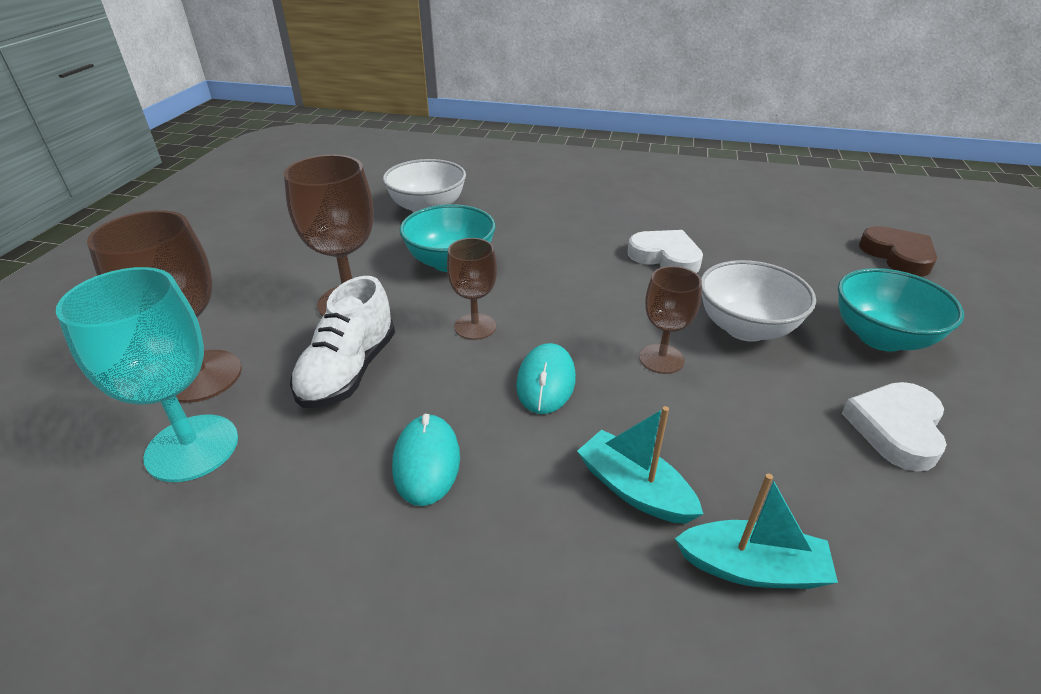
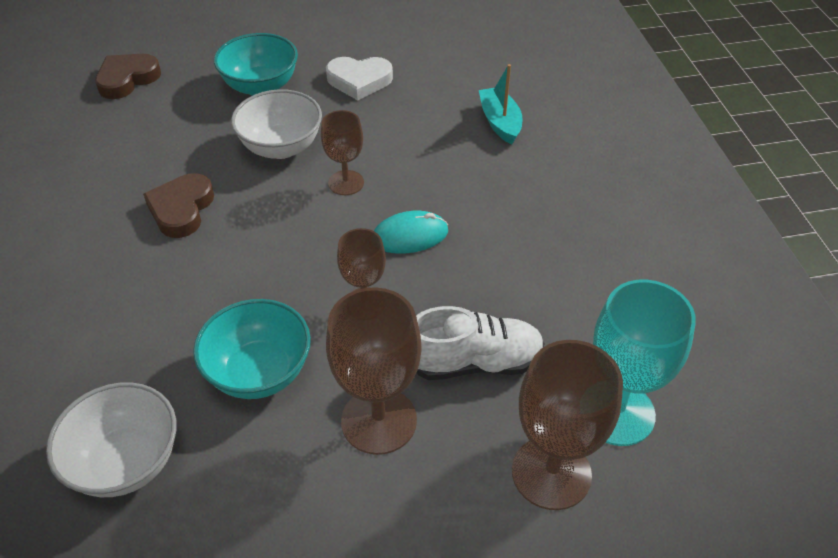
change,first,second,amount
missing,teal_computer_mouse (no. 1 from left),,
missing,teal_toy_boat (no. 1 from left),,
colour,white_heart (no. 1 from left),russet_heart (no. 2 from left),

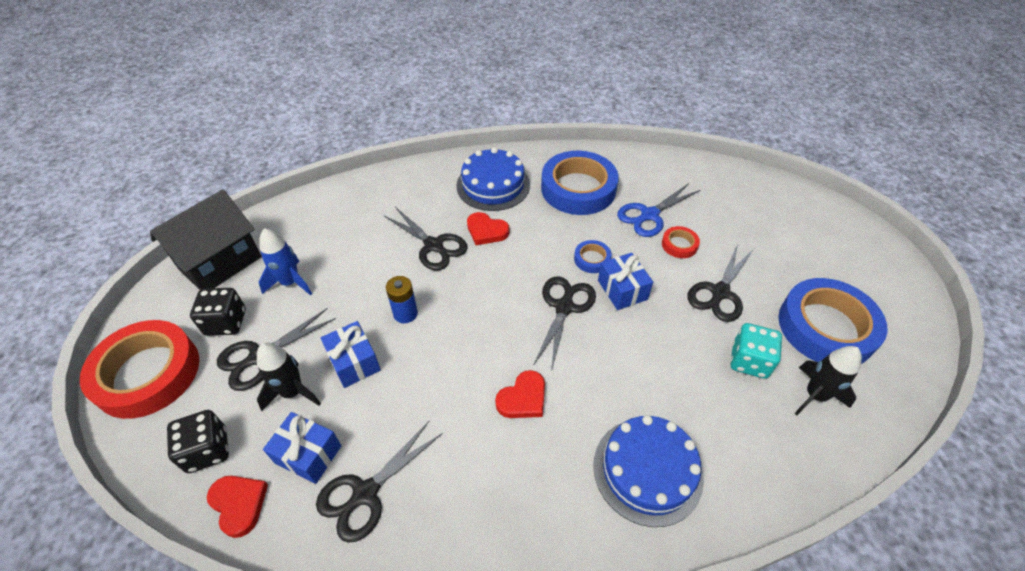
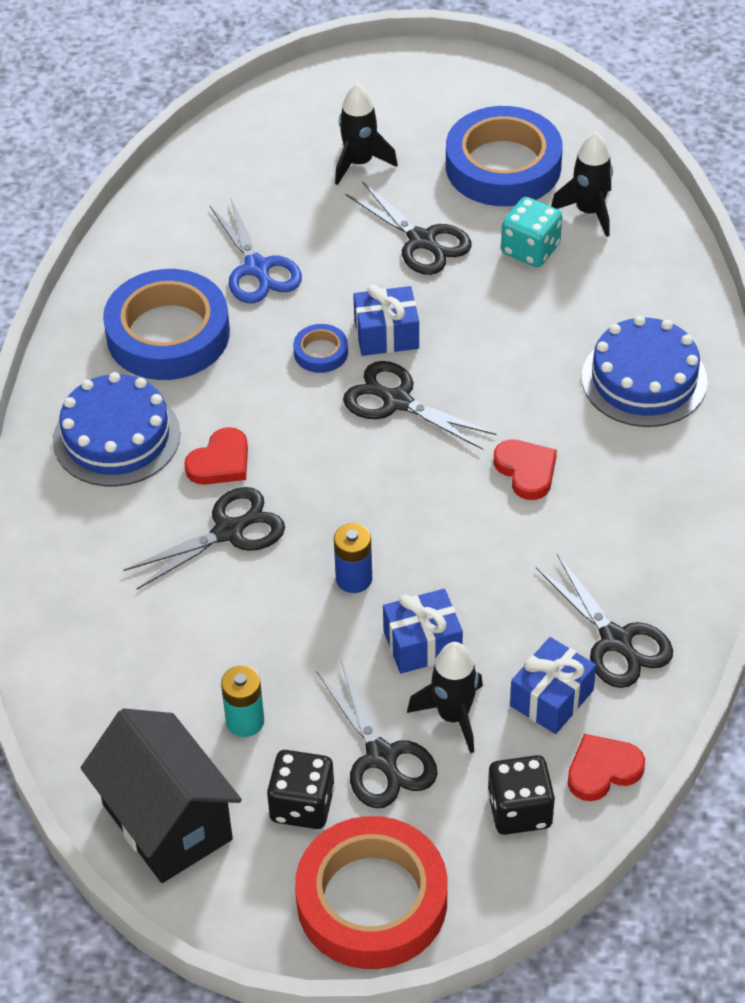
change,first,second,amount
missing,crimson_sticky_tape (no. 2 from left),,
appeared,,jet-black_rocket (no. 1 from left),
exchanged,blue_rocket,teal_power_cell,

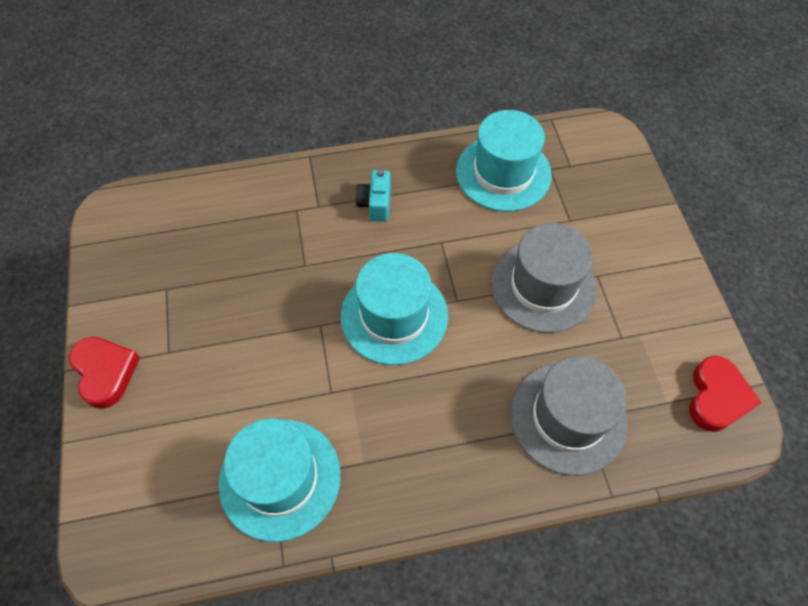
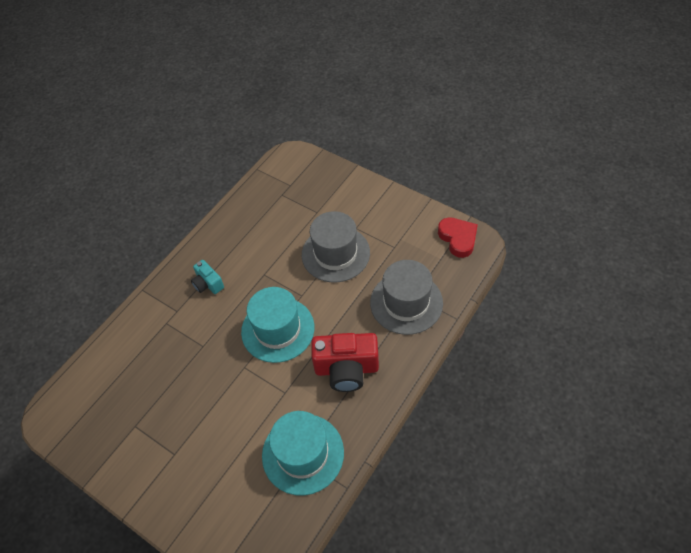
change,first,second,amount
missing,crimson_heart (no. 1 from left),,
missing,teal_hat (no. 3 from left),,
appeared,,crimson_photo_camera,

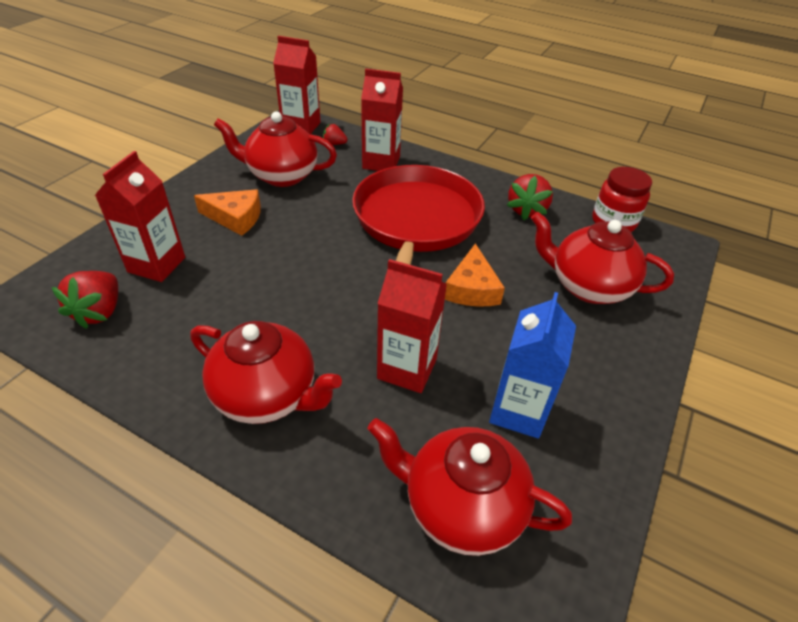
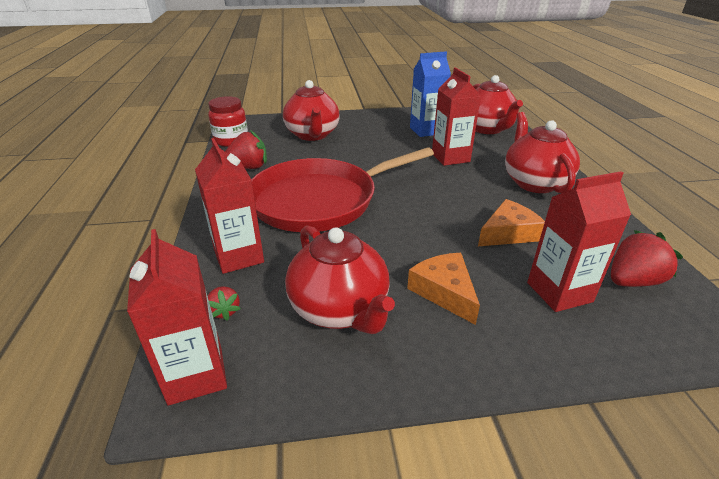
change,first,second,amount
relocated,bright_orange_piece_of_cheese (no. 2 from left),,

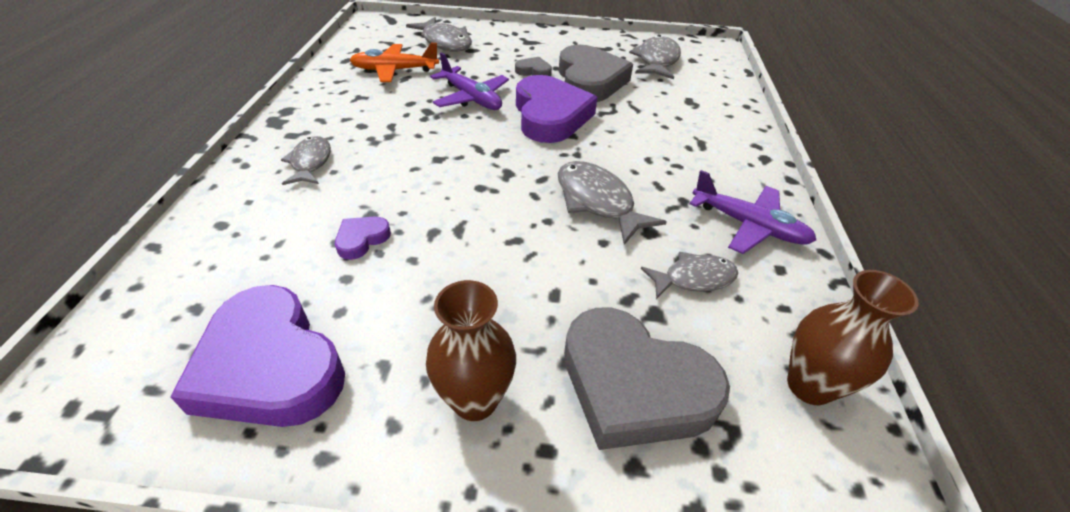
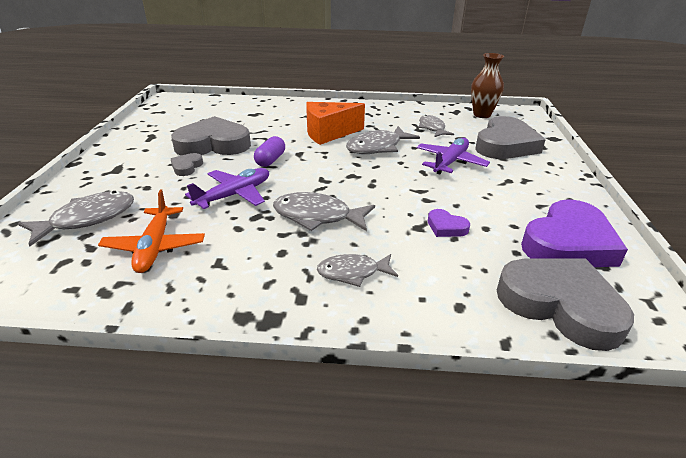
change,first,second,amount
missing,russet_flower_vase (no. 1 from left),,
appeared,,bright_orange_piece_of_cheese,
appeared,,gray_heart (no. 4 from left),
relocated,gray_fish (no. 4 from left in the first image),gray_fish (no. 2 from left),
relocated,royal_purple_aeroplane (no. 2 from left),,
exchanged,royal_purple_heart (no. 3 from left),royal_purple_capsule,

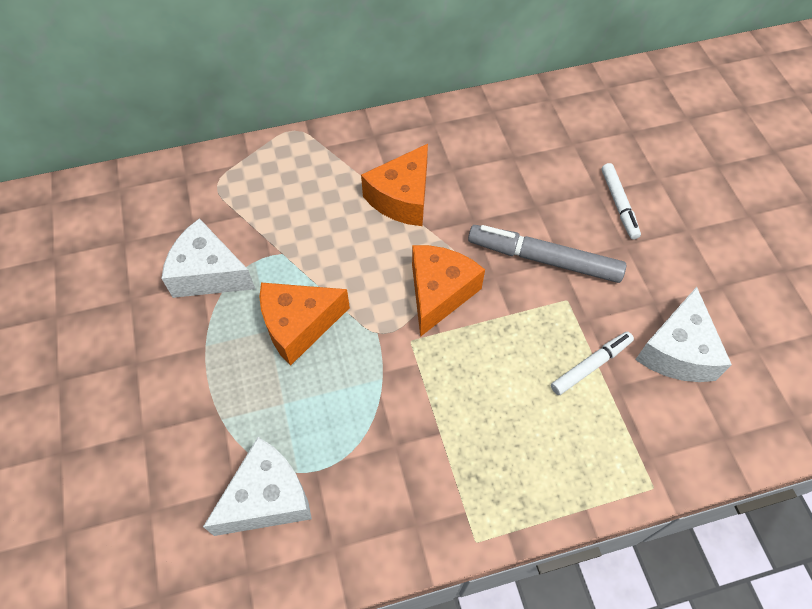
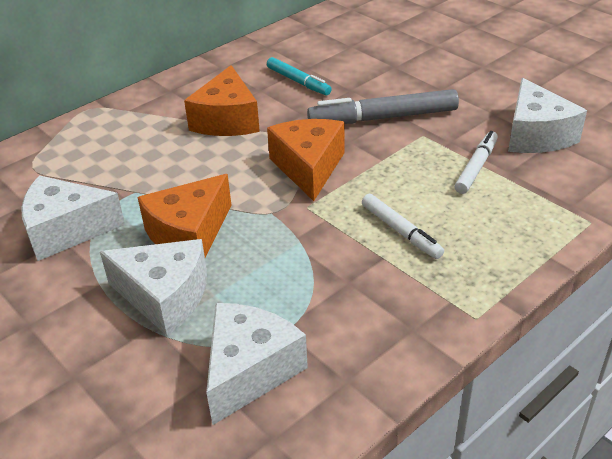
change,first,second,amount
appeared,,white_piece_of_cheese (no. 2 from left),
appeared,,teal_felt_pen,
relocated,white_felt_pen (no. 2 from left in the first image),white_felt_pen (no. 1 from left),

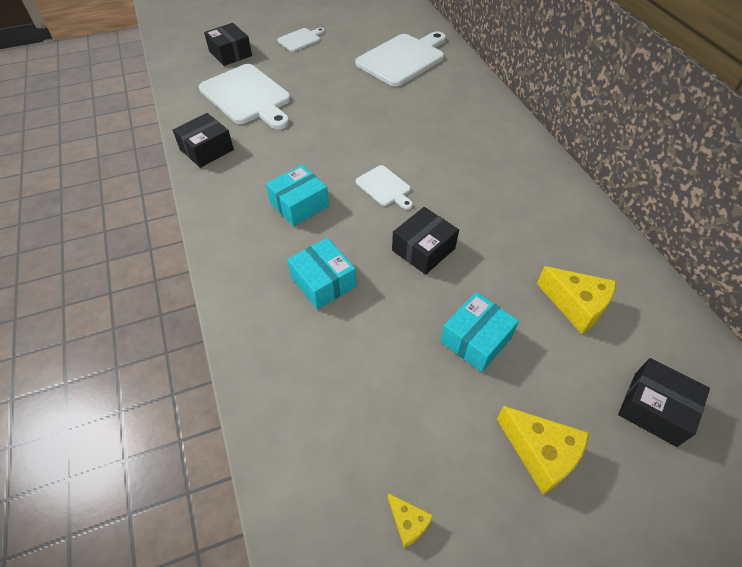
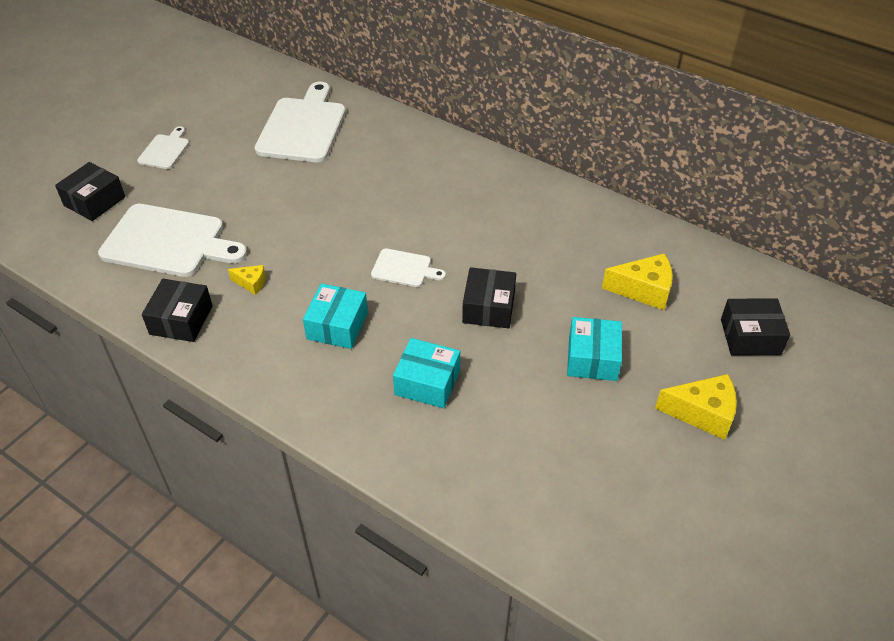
change,first,second,amount
relocated,bright_yellow_piece_of_cheese (no. 1 from left),,
spun,jet-black_parcel (no. 2 from left in the first image),jet-black_parcel (no. 1 from left),75 degrees counterclockwise

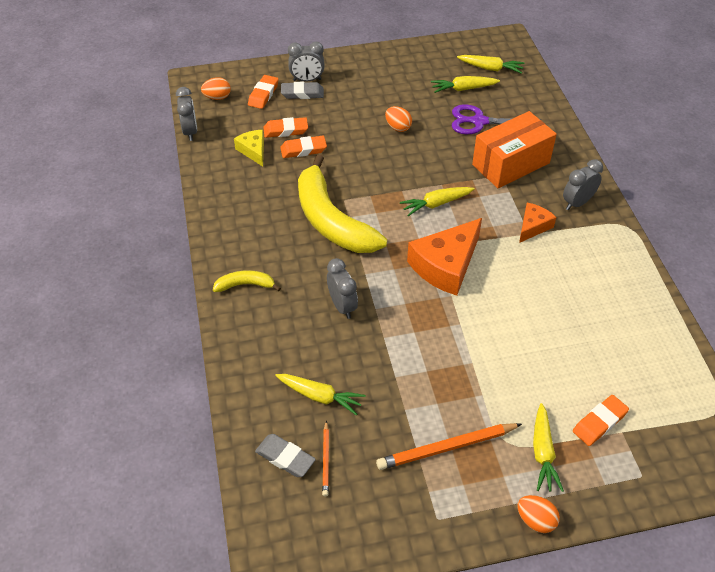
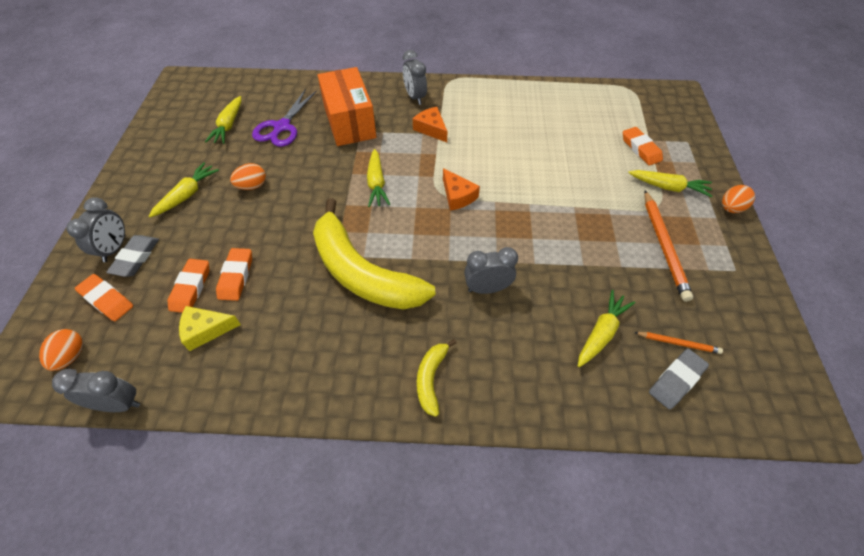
change,first,second,amount
relocated,bright_yellow_root_vegetable (no. 4 from left in the first image),bright_yellow_root_vegetable (no. 1 from left),
spun,bright_yellow_banana_fruit (no. 2 from left in the first image),bright_yellow_banana_fruit (no. 1 from left),60 degrees clockwise
size,bright_orange_piece_of_cheese (no. 1 from left in the first image),bright_orange_piece_of_cheese (no. 2 from left),x0.54

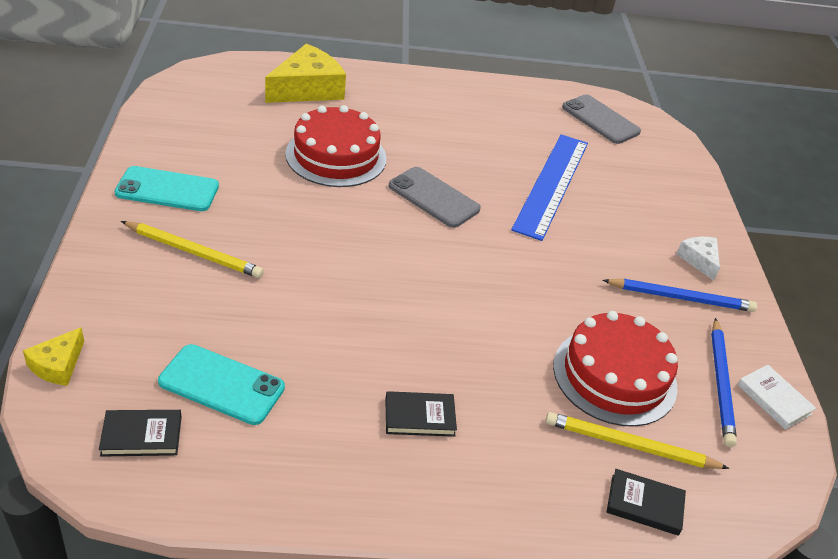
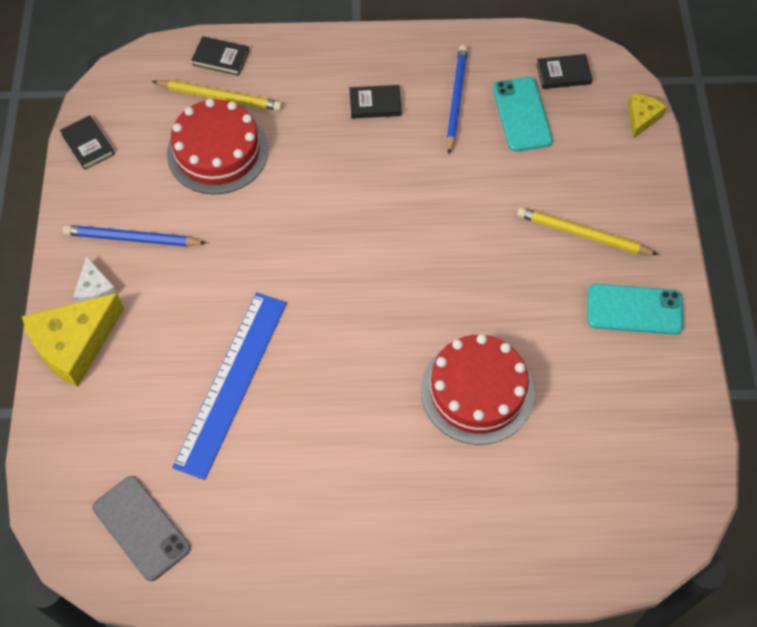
change,first,second,amount
missing,gray_phone (no. 1 from left),,
relocated,bright_yellow_piece_of_cheese (no. 2 from left in the first image),bright_yellow_piece_of_cheese (no. 1 from left),
relocated,blue_pencil (no. 2 from left),,
colour,white_book,jet-black_book (no. 1 from left),
spun,teal_phone (no. 2 from left in the first image),teal_phone (no. 1 from left),60 degrees clockwise

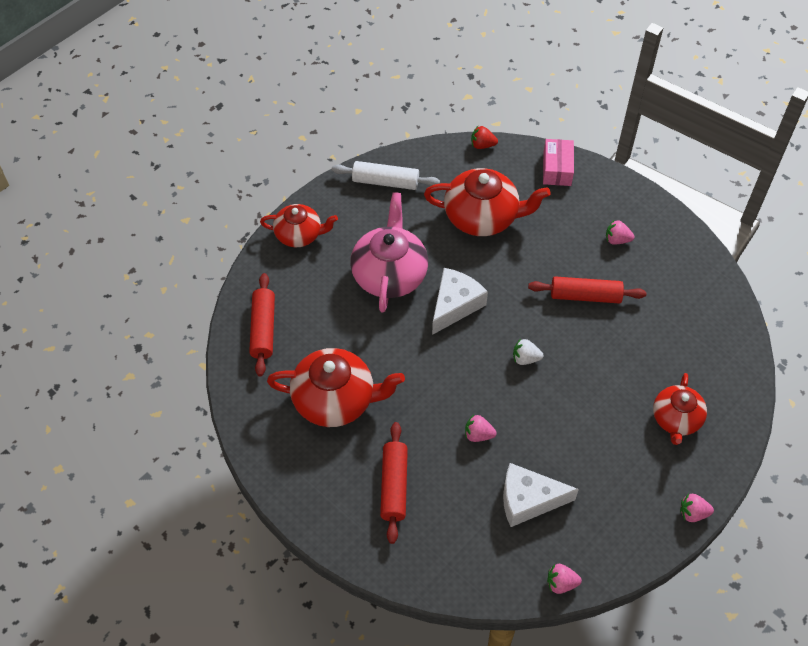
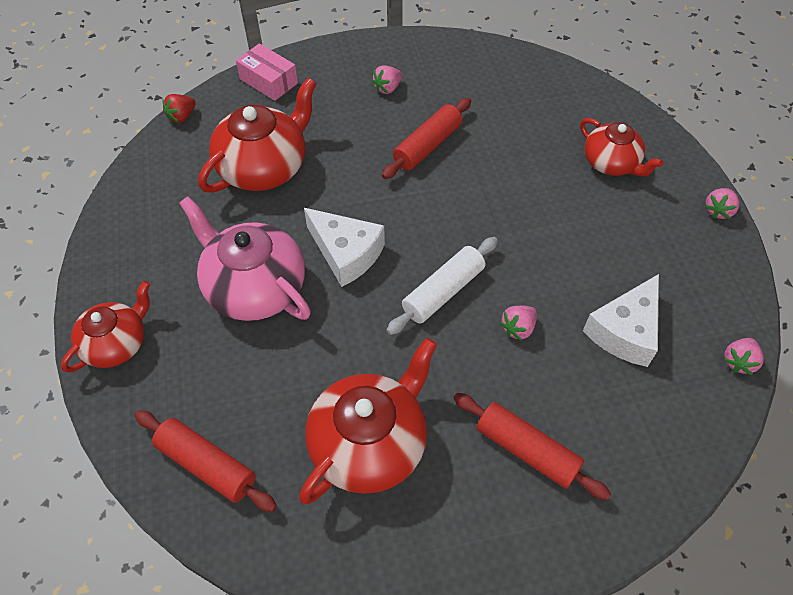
change,first,second,amount
missing,white_berry,,
relocated,white_rolling_pin,,
spun,white_piece_of_cheese (no. 1 from left),,150 degrees clockwise

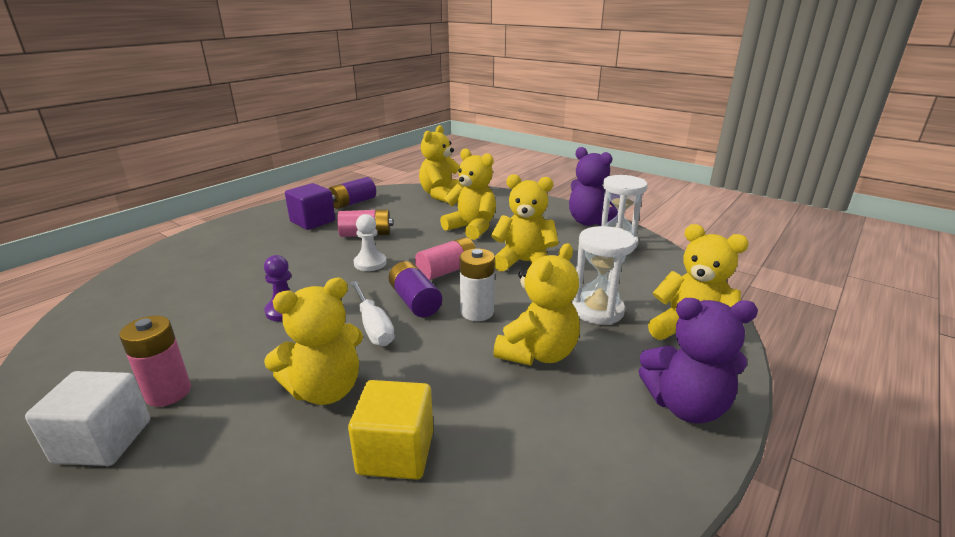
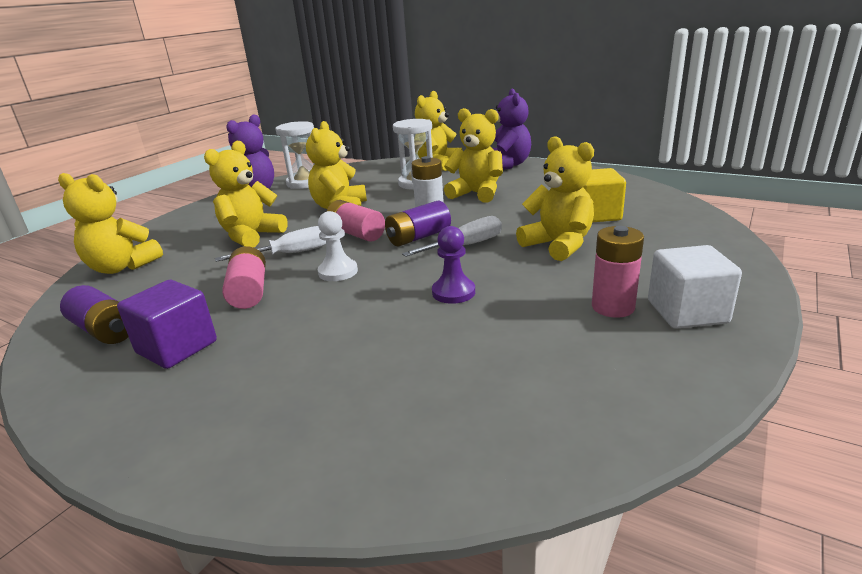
change,first,second,amount
appeared,,white_flat_screwdriver (no. 1 from left),

